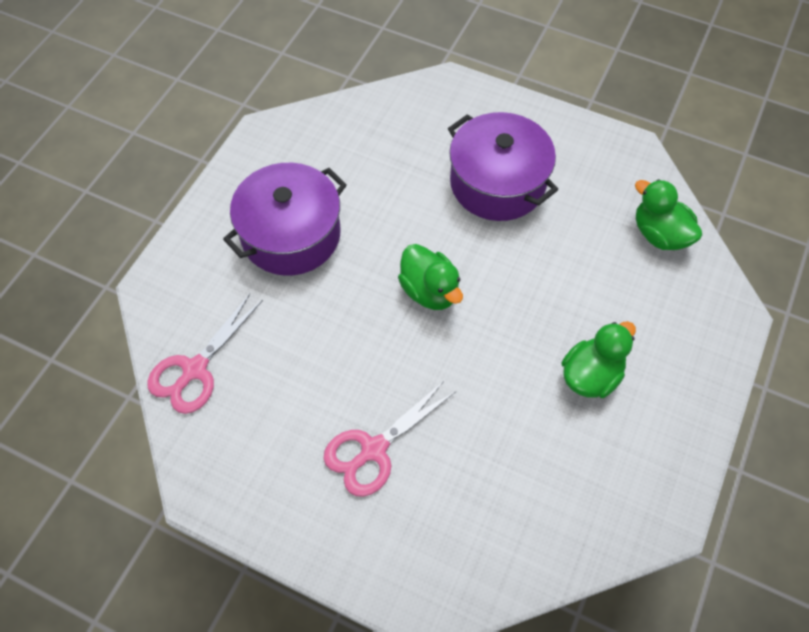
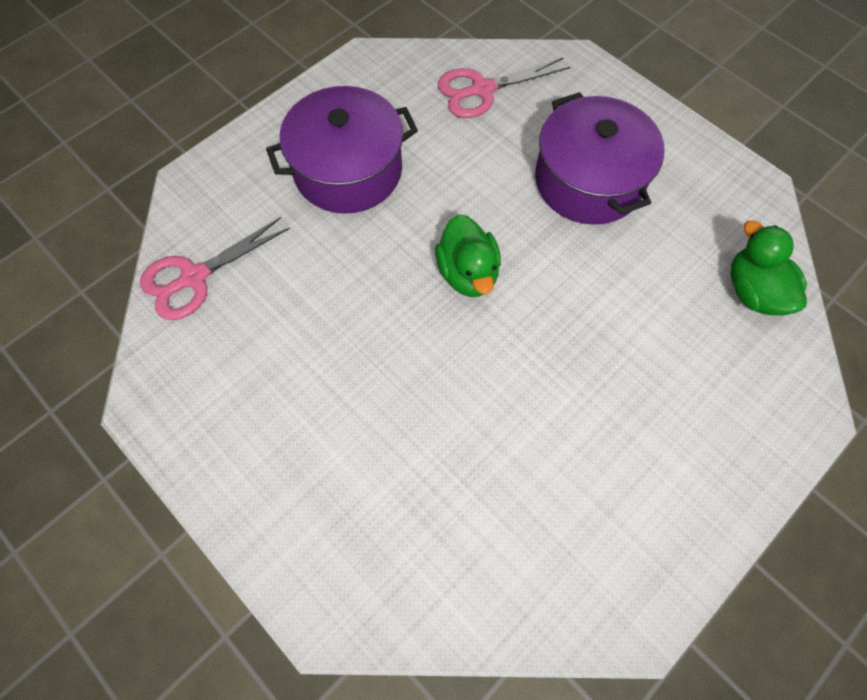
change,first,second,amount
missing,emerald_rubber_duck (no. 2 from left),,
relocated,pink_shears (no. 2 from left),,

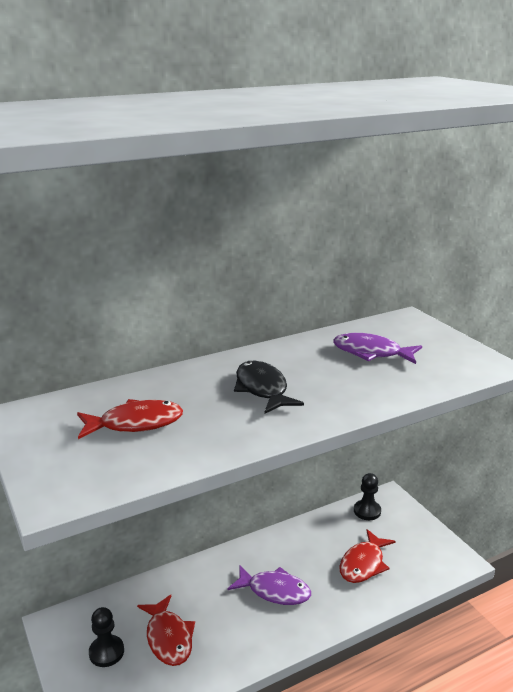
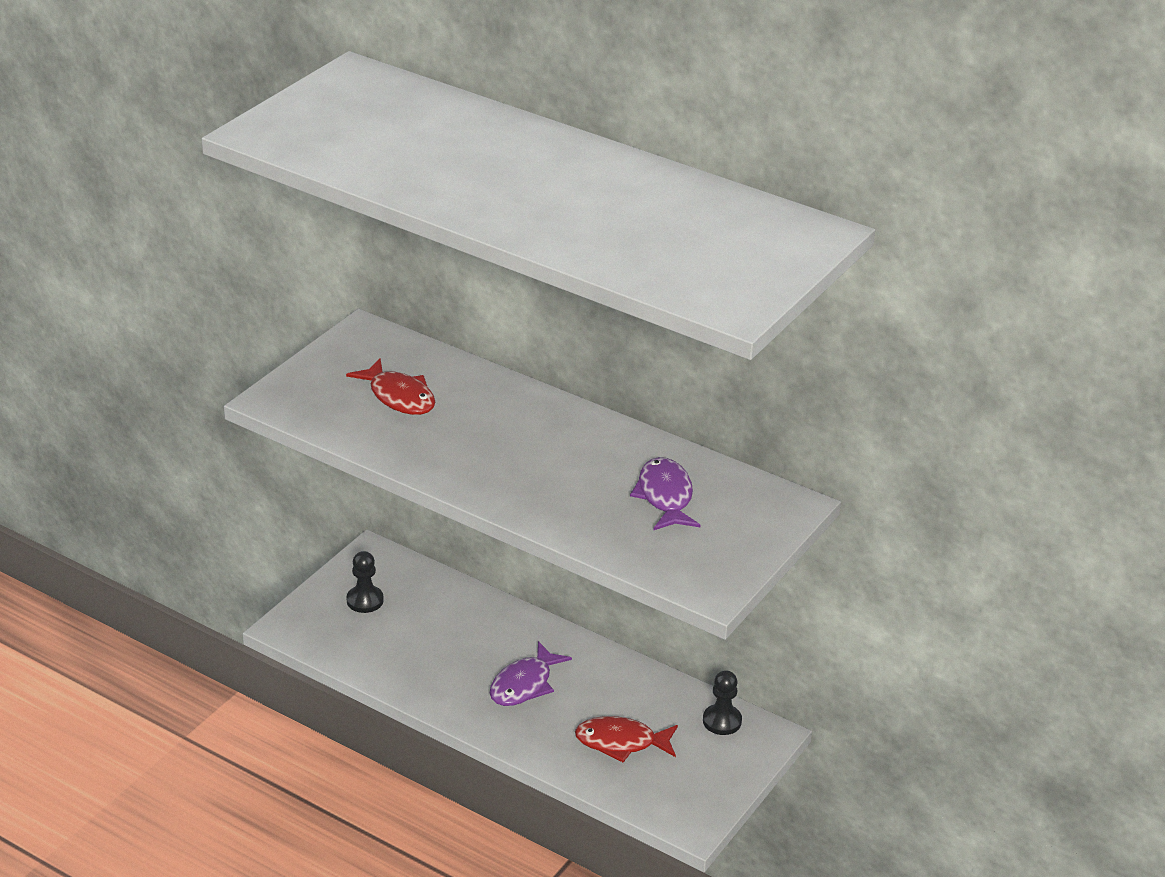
change,first,second,amount
missing,crimson_fish (no. 2 from left),,
missing,jet-black_fish,,
spun,royal_purple_fish (no. 1 from left),,45 degrees clockwise

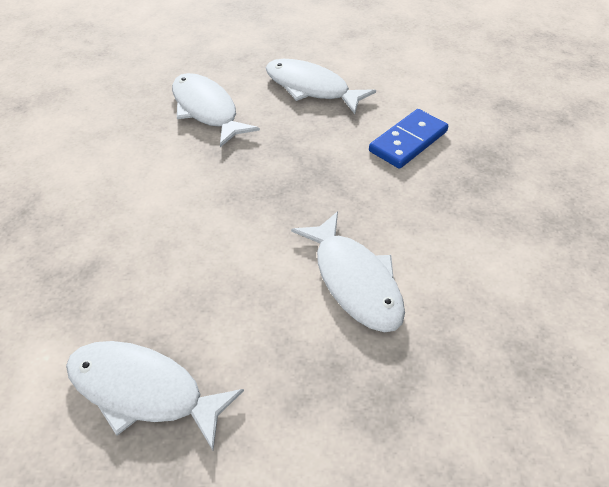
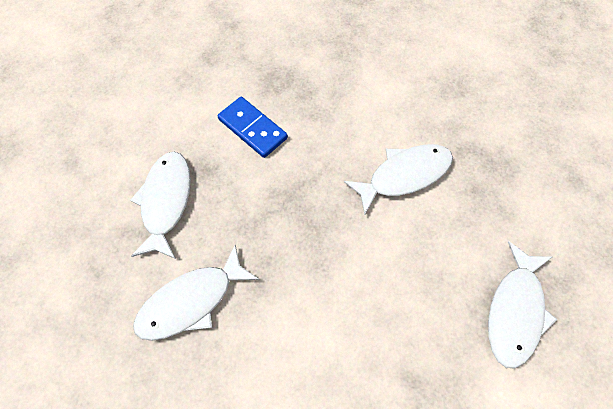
change,first,second,amount
spun,white_fish (no. 3 from left in the first image),white_fish (no. 1 from left),150 degrees clockwise

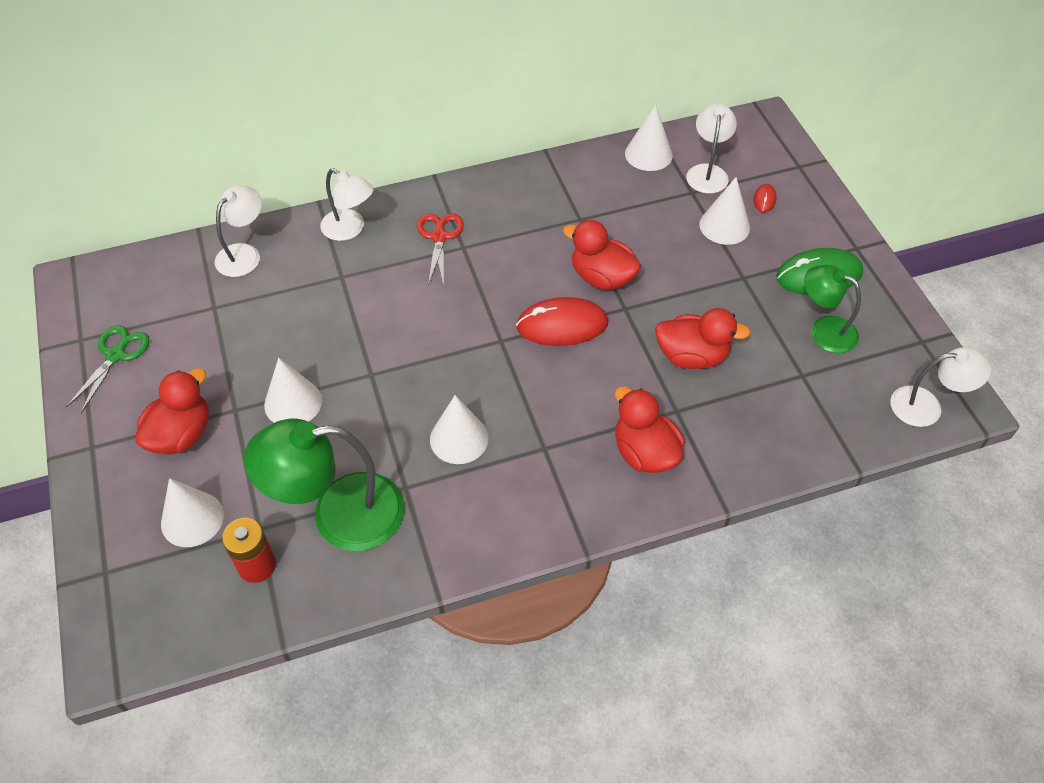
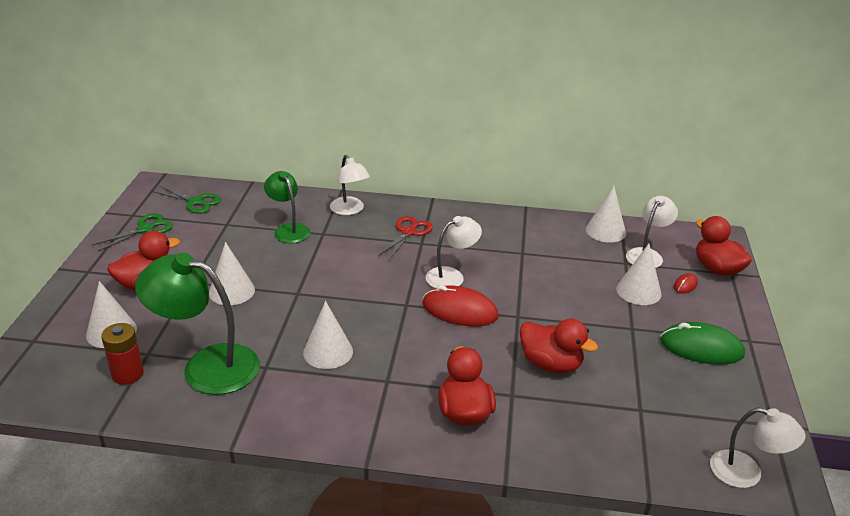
change,first,second,amount
appeared,,emerald_shears (no. 2 from left),
relocated,white_lamp (no. 1 from left in the first image),white_lamp (no. 2 from left),
relocated,crimson_rubber_duck (no. 2 from left in the first image),crimson_rubber_duck (no. 4 from left),
relocated,emerald_lamp (no. 2 from left),,

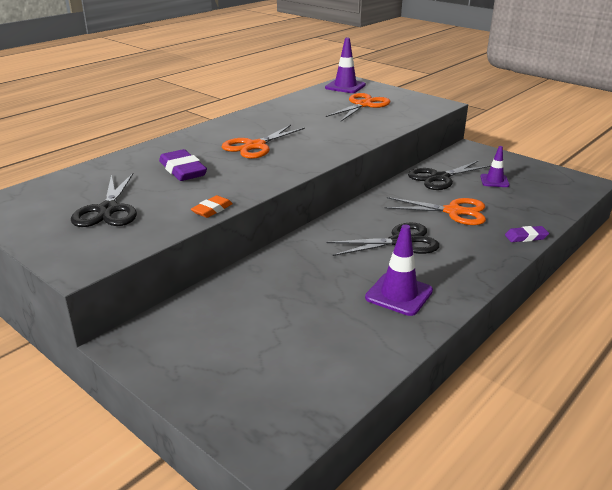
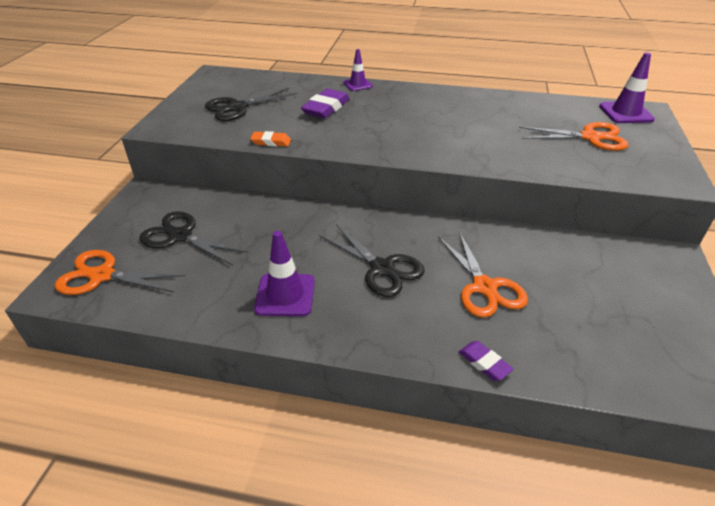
change,first,second,amount
relocated,bright_orange_shears (no. 1 from left),,
relocated,jet-black_shears (no. 3 from left in the first image),jet-black_shears (no. 1 from left),
relocated,royal_purple_road_cone (no. 3 from left in the first image),royal_purple_road_cone (no. 2 from left),

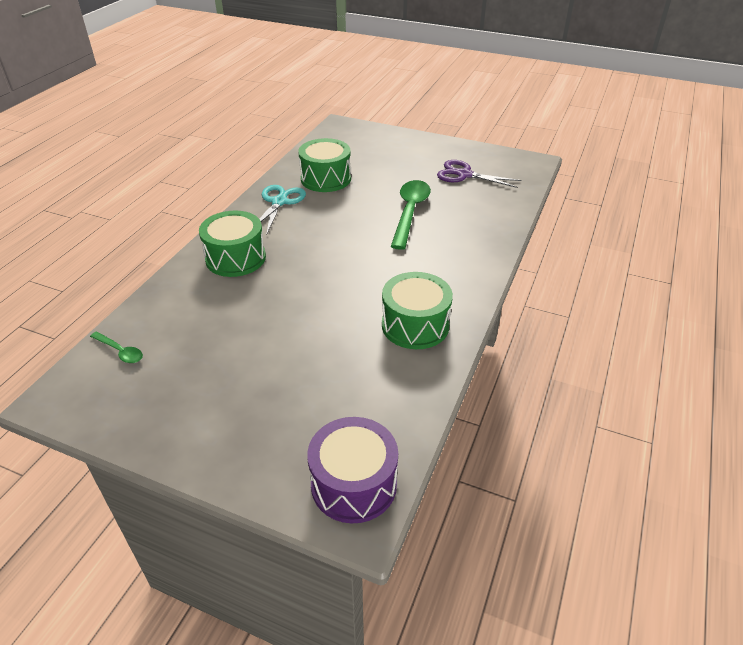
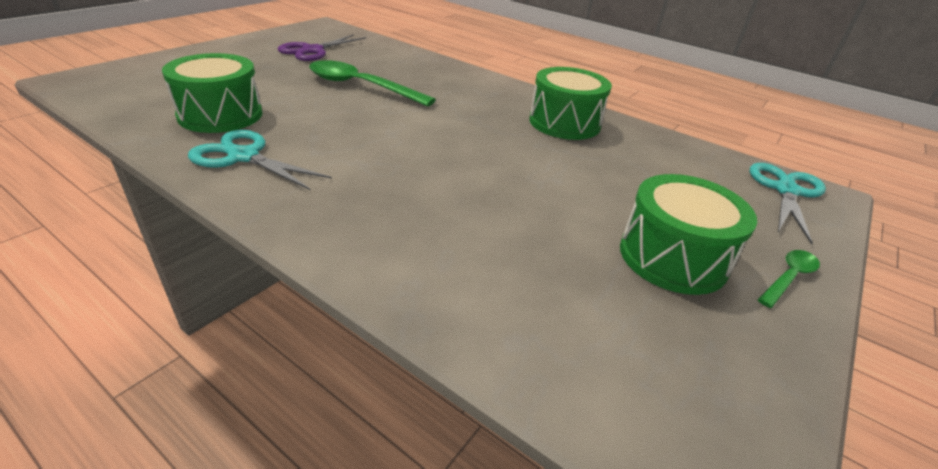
change,first,second,amount
relocated,emerald_spoon (no. 1 from left in the first image),emerald_spoon (no. 2 from left),
relocated,emerald_snare_drum (no. 1 from left in the first image),emerald_snare_drum (no. 3 from left),
exchanged,royal_purple_snare_drum,teal_shears (no. 2 from left),

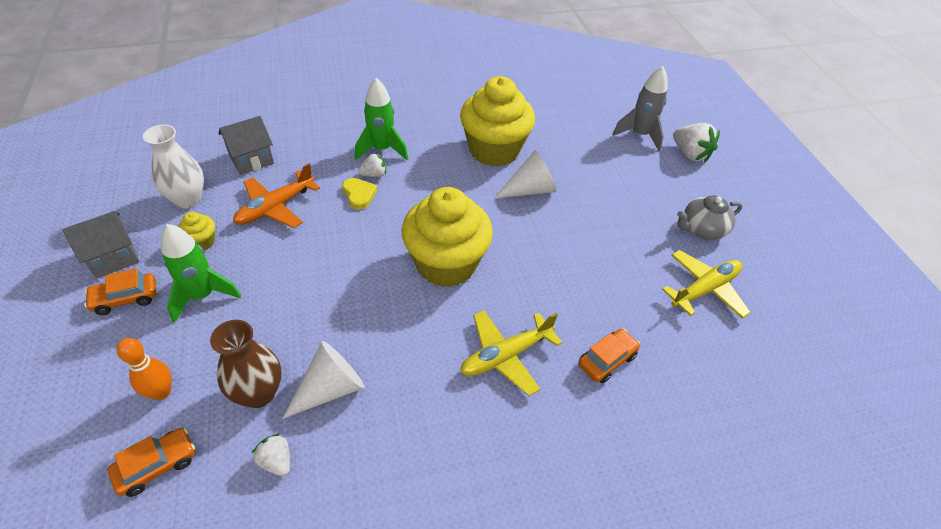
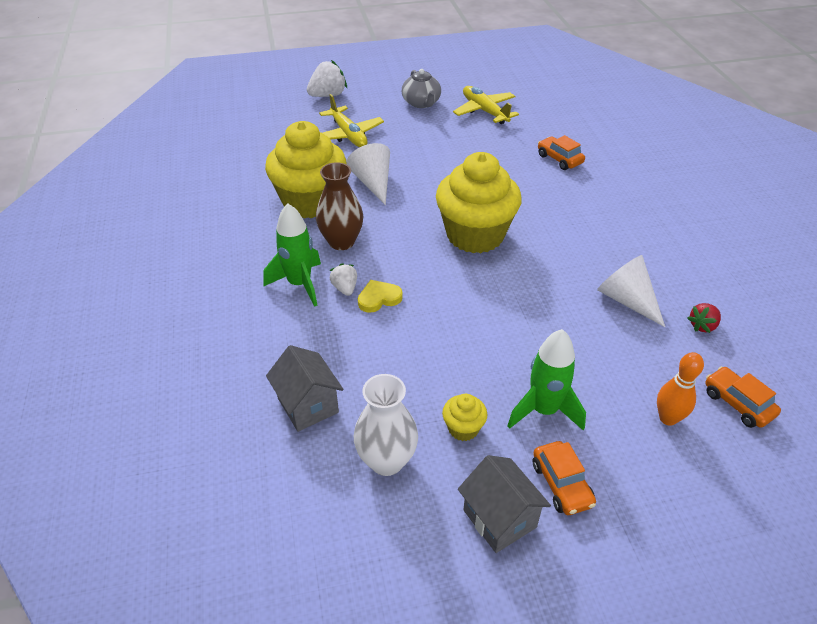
change,first,second,amount
missing,bright_orange_aeroplane,,
missing,gray_rocket,,
relocated,russet_flower_vase,,
relocated,bright_yellow_aeroplane (no. 1 from left),,
colour,white_berry (no. 1 from left),crimson_berry,

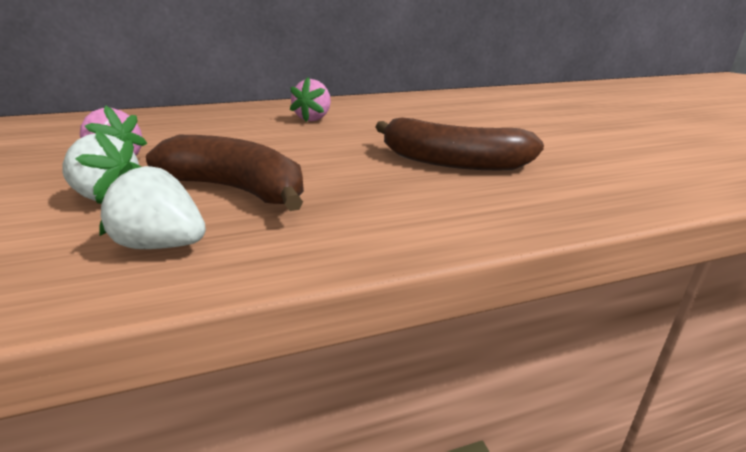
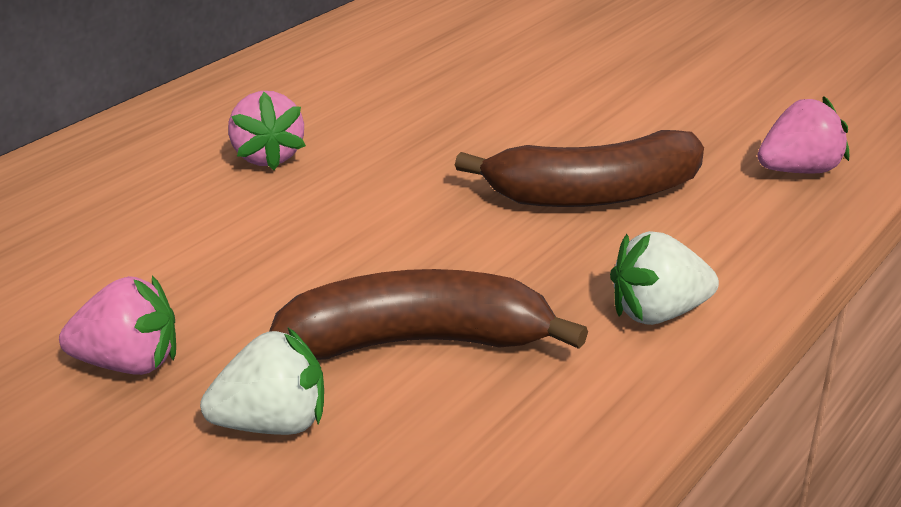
change,first,second,amount
appeared,,pink_berry (no. 3 from left),
relocated,white_berry (no. 2 from left),,

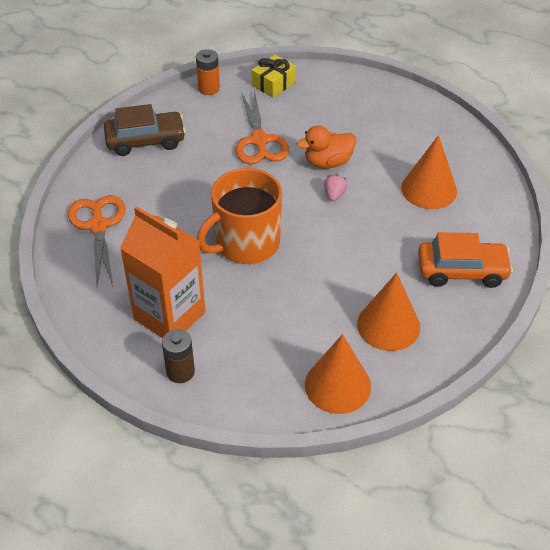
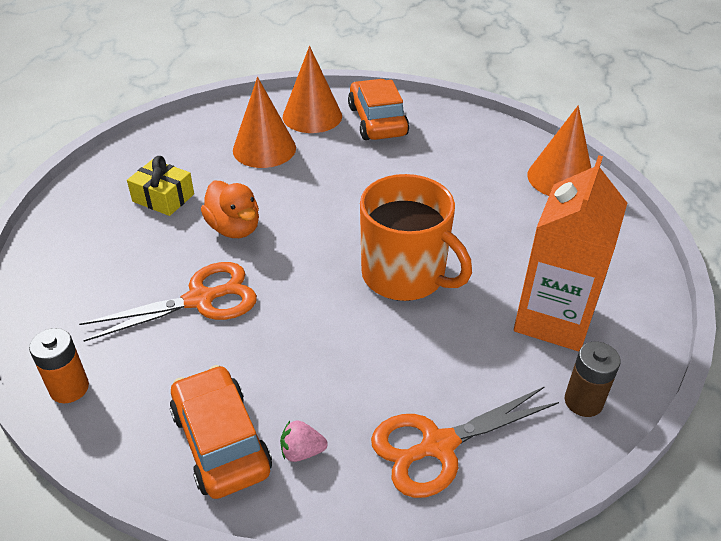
change,first,second,amount
relocated,russet_power_cell,,
relocated,bright_yellow_present,,
relocated,pink_berry,,
relocated,bright_orange_solid_cone (no. 2 from left),,
colour,russet_car,bright_orange_car (no. 1 from left),

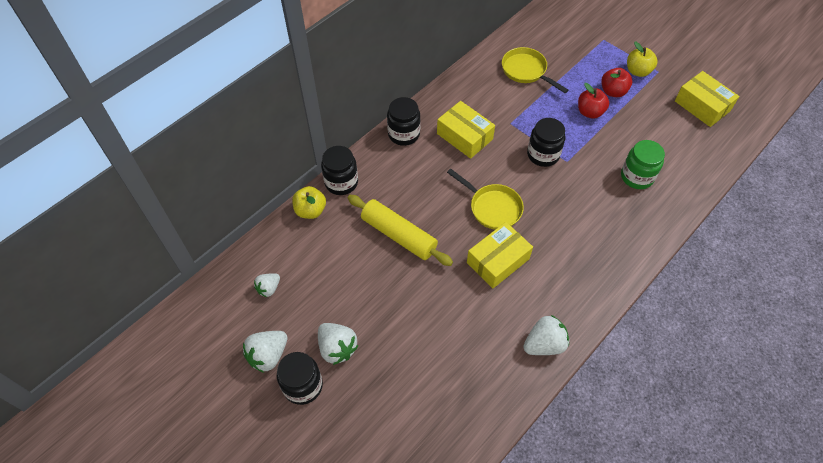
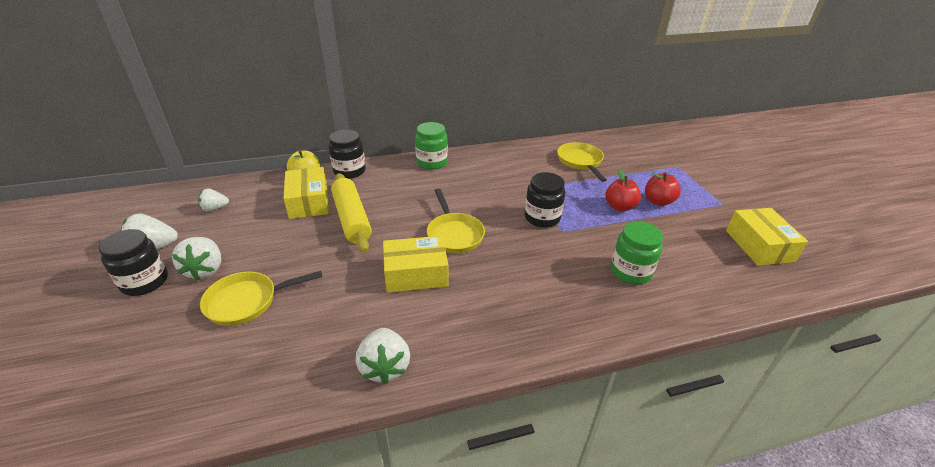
change,first,second,amount
missing,bright_yellow_toy_apple (no. 2 from left),,
appeared,,bright_yellow_pan (no. 1 from left),
relocated,bright_yellow_parcel (no. 1 from left),,
colour,jet-black_jar (no. 3 from left),emerald_jar (no. 1 from left),
spun,white_berry (no. 4 from left),,75 degrees clockwise

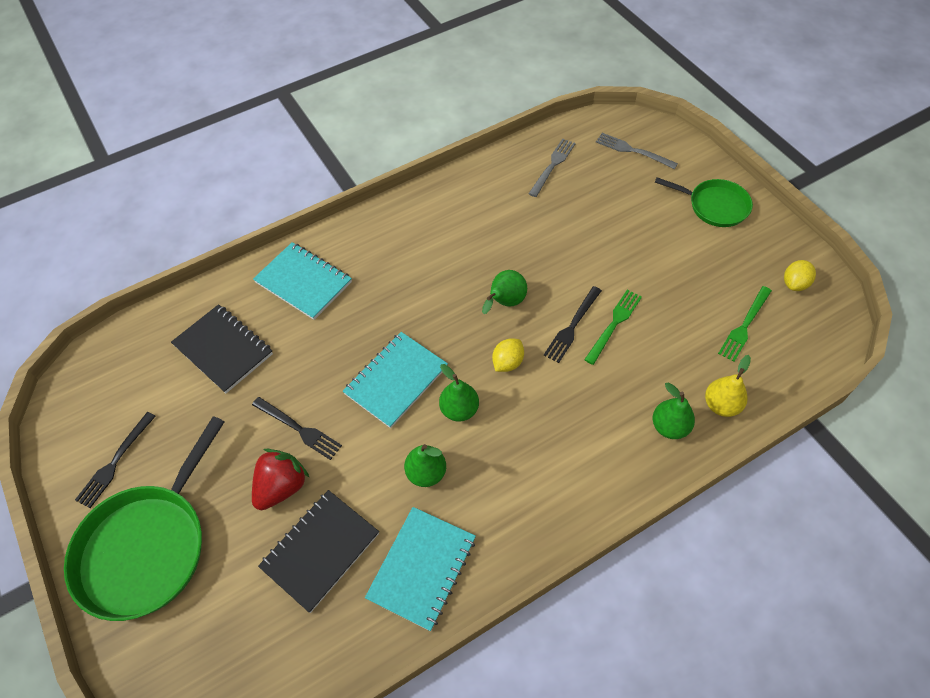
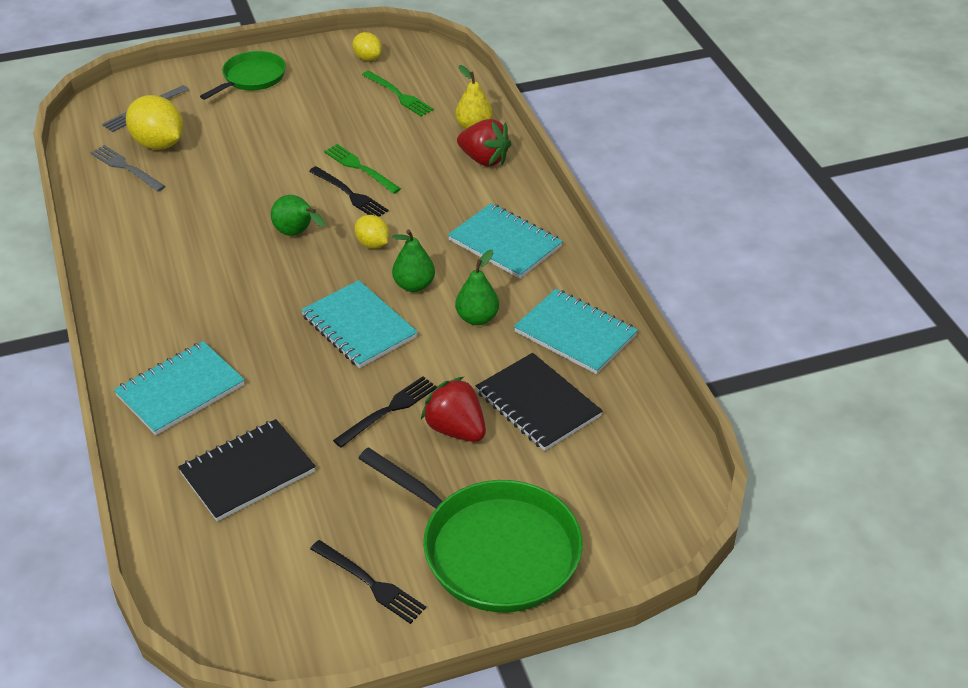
change,first,second,amount
appeared,,bright_yellow_lemon (no. 1 from left),
appeared,,teal_notepad (no. 3 from left),
exchanged,emerald_toy_pear (no. 4 from left),crimson_berry (no. 2 from left),

